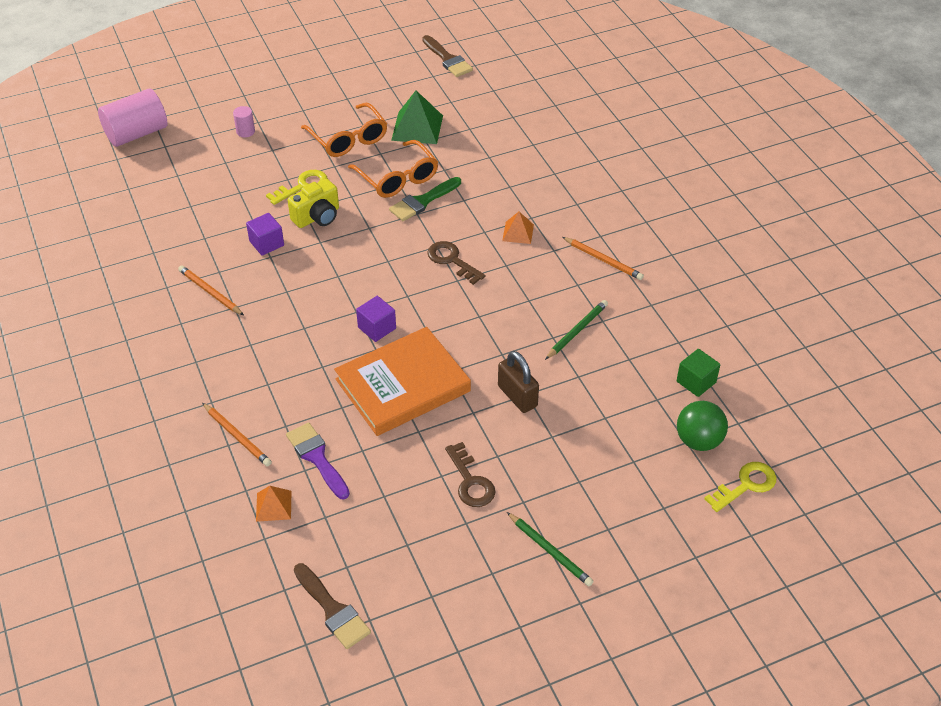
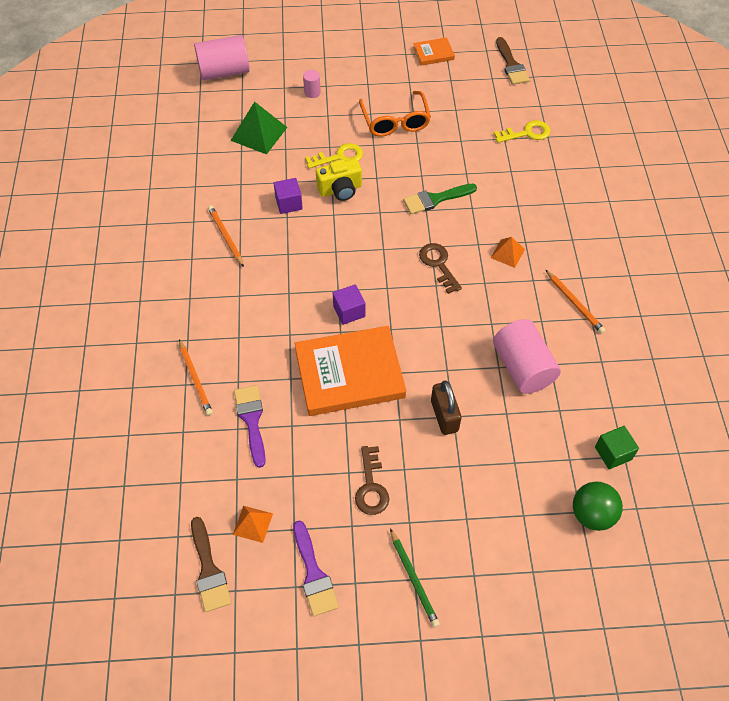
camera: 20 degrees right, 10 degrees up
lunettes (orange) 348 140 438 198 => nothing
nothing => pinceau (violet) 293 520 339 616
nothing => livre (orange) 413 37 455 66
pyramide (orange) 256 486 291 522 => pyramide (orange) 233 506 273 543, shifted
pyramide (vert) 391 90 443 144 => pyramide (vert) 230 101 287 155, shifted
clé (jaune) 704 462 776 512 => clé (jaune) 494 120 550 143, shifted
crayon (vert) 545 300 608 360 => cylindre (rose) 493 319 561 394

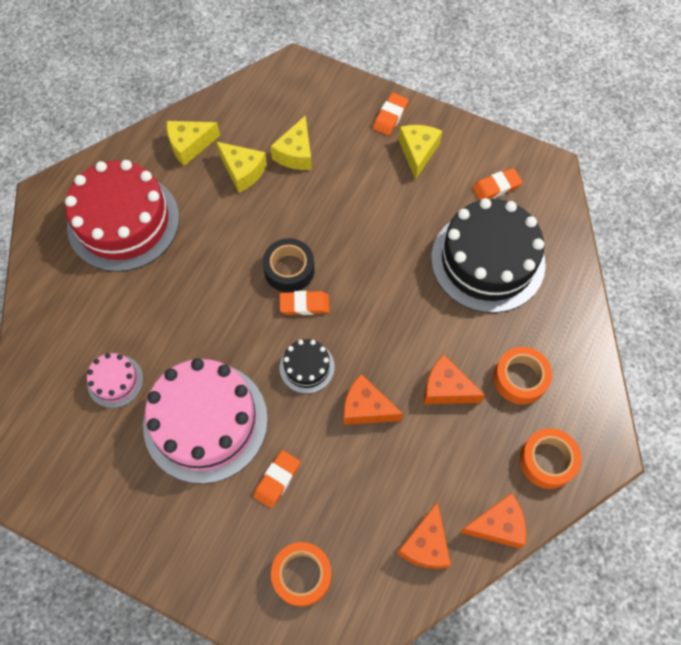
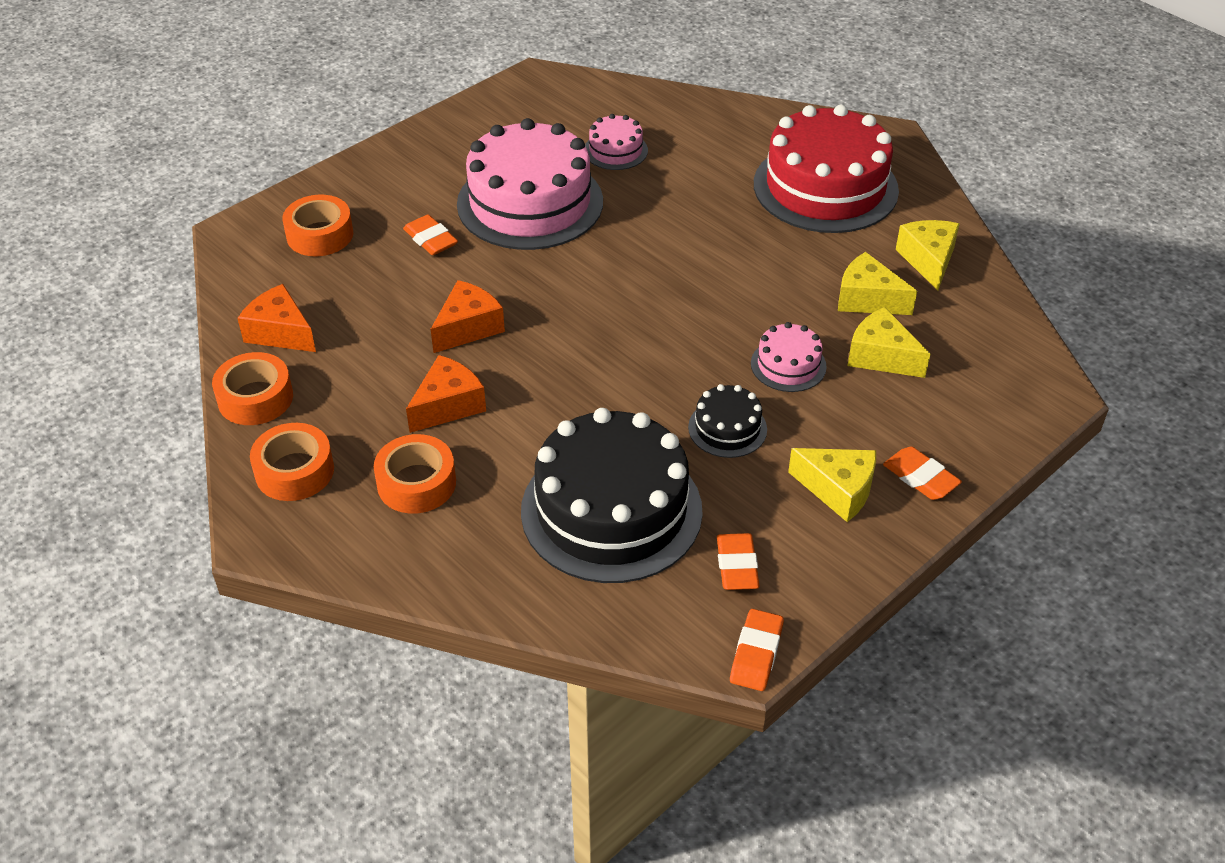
camera: 110 degrees right, 20 degrees down
ruban adhésif (noir) 263 238 315 292 => nothing
nothing => gâteau (rose) 751 322 827 392
gomme (orange) 279 291 330 315 => gomme (orange) 730 609 784 691, shifted
gâteau (noir) 280 339 335 394 => gâteau (noir) 688 384 767 458, shifted
fromage (orange) 459 493 526 549 => ruban adhésif (orange) 212 352 293 425
fromage (jaune) 216 142 267 193 => fromage (jaune) 838 252 917 315, 60 degrees clockwise

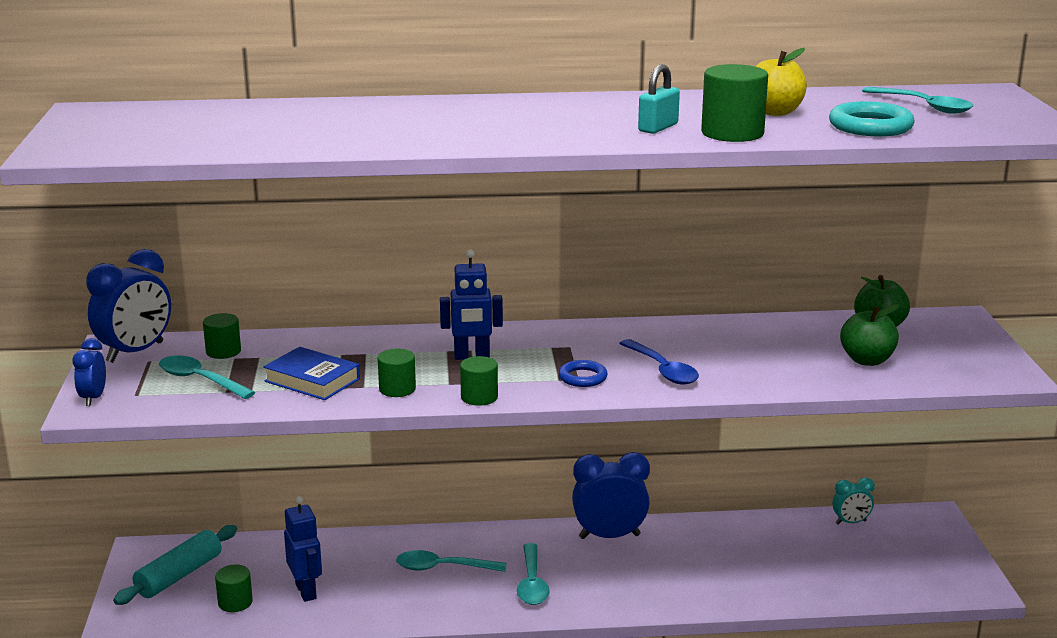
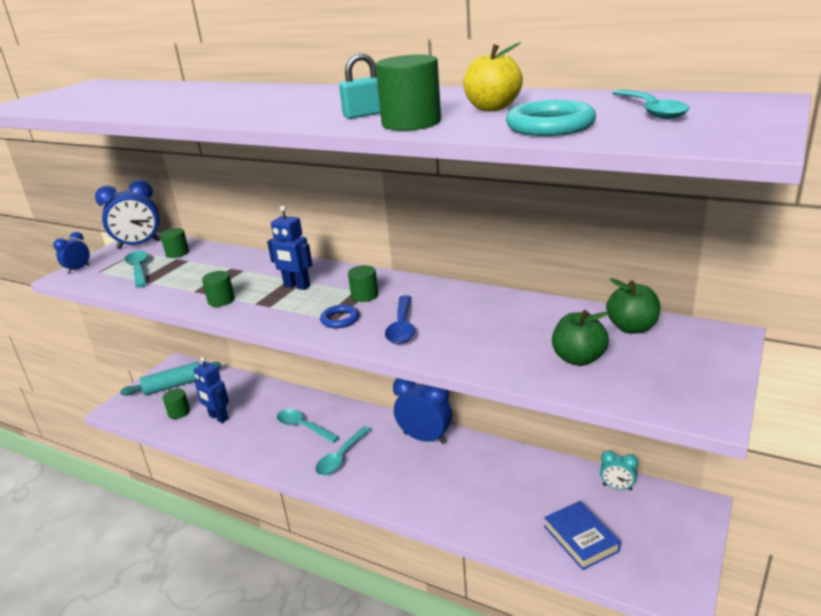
camera: 35 degrees right, 5 degrees up
livre (bleu) 263 347 360 400 => livre (bleu) 544 501 621 570, shifted
cylindre (vert) 460 356 498 406 => cylindre (vert) 348 265 378 302, shifted
robot (bleu) 284 496 322 602 => robot (bleu) 194 357 229 423, 120 degrees clockwise

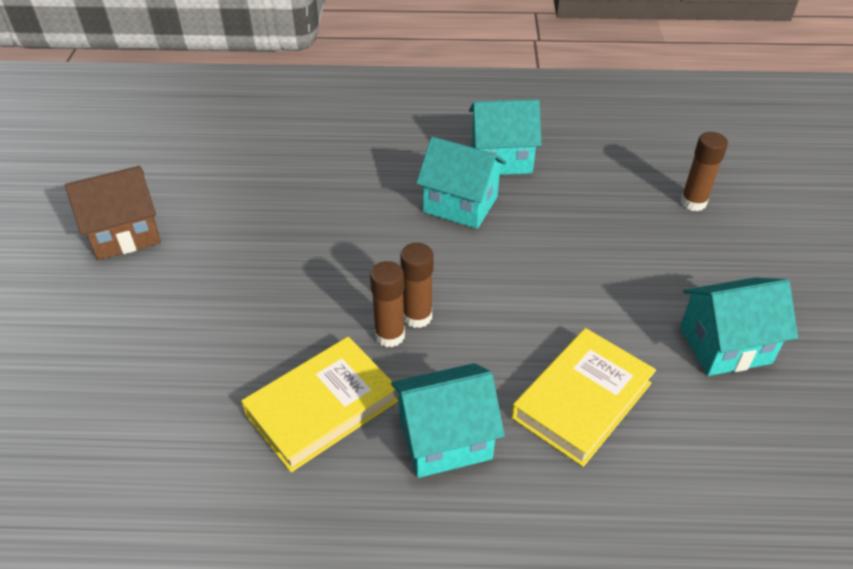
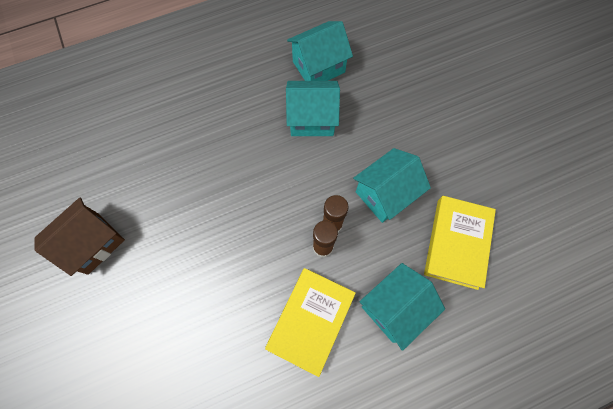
camera: 25 degrees left, 25 degrees up
bâton de colle (marron) 680 132 728 211 => nothing
maison (turquoise) 680 278 798 376 => maison (turquoise) 353 148 431 223, shifted

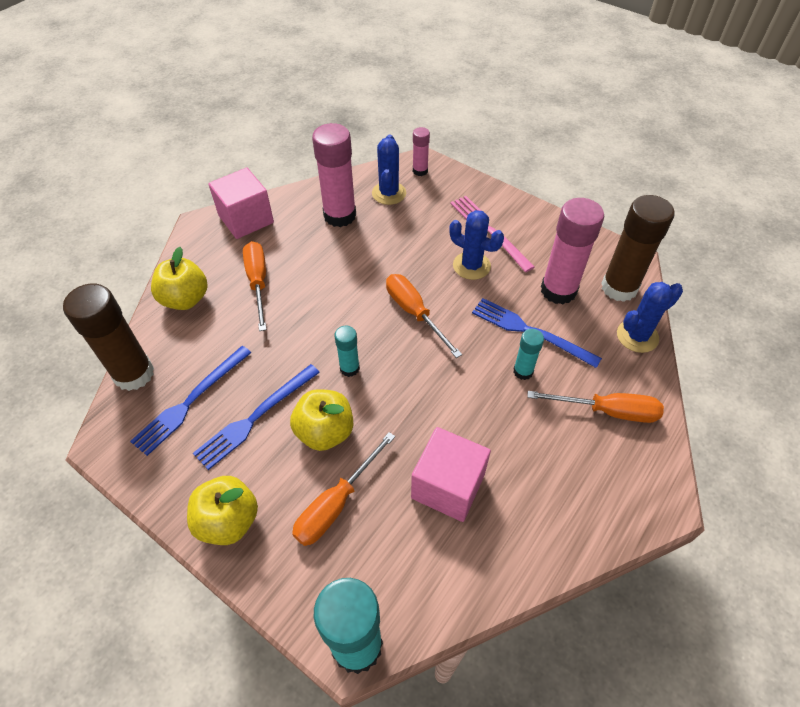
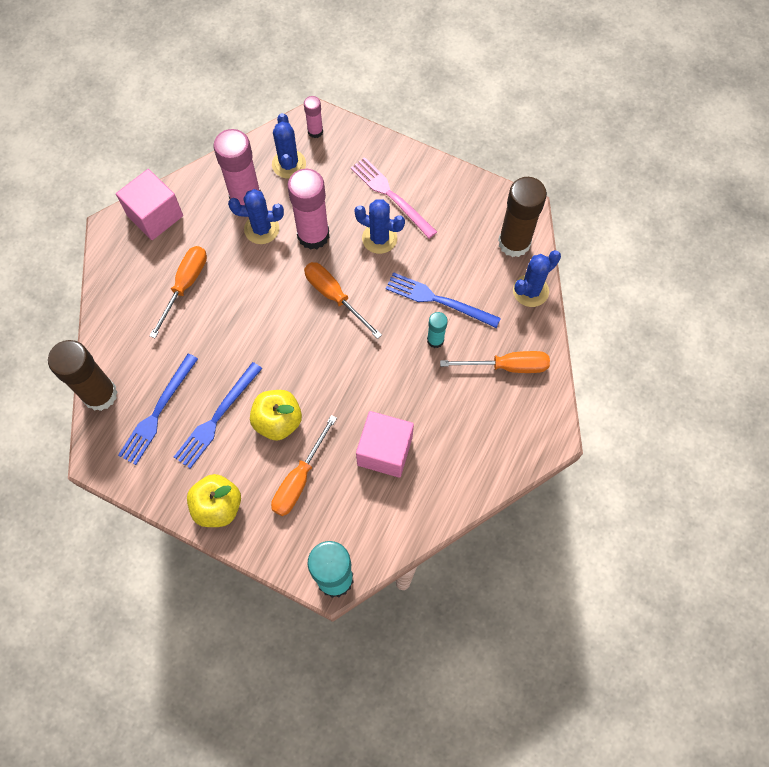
camera: 10 degrees left, 15 degrees up
pomme (jaune) 151 247 207 310 => nothing
bâton de colle (turquoise) 335 326 360 377 => nothing
nothing => cactus (bleu) 228 189 284 244
bâton de colle (rose) 541 198 604 304 => bâton de colle (rose) 287 168 330 250, shifted
tournevis (orange) 243 241 267 331 => tournevis (orange) 149 246 207 338, 45 degrees clockwise

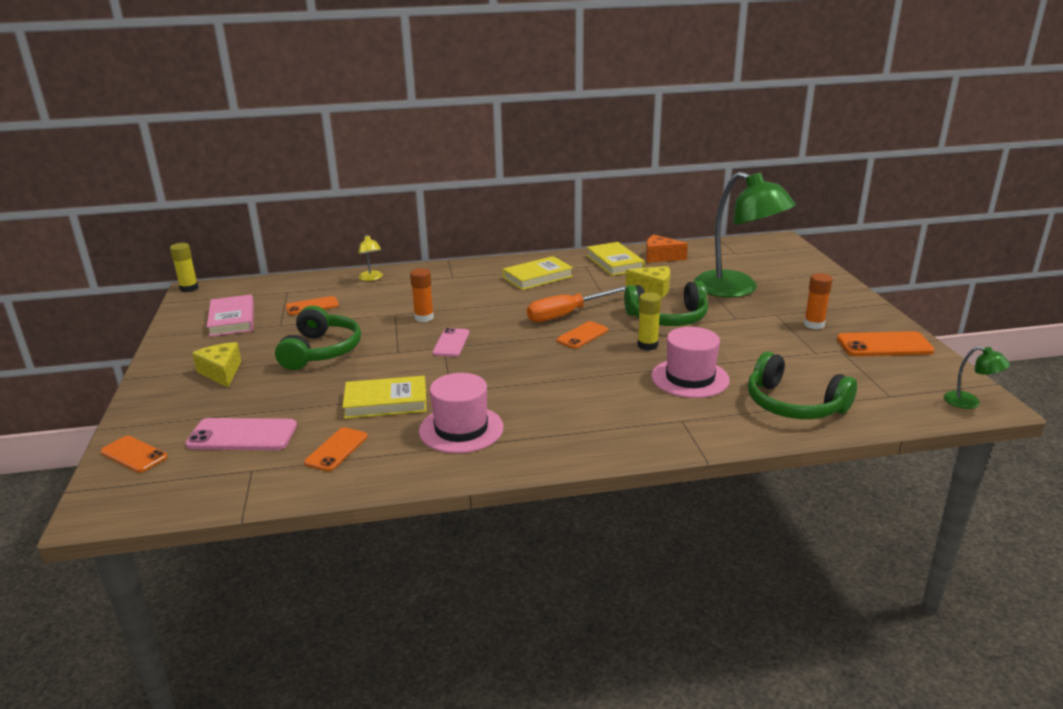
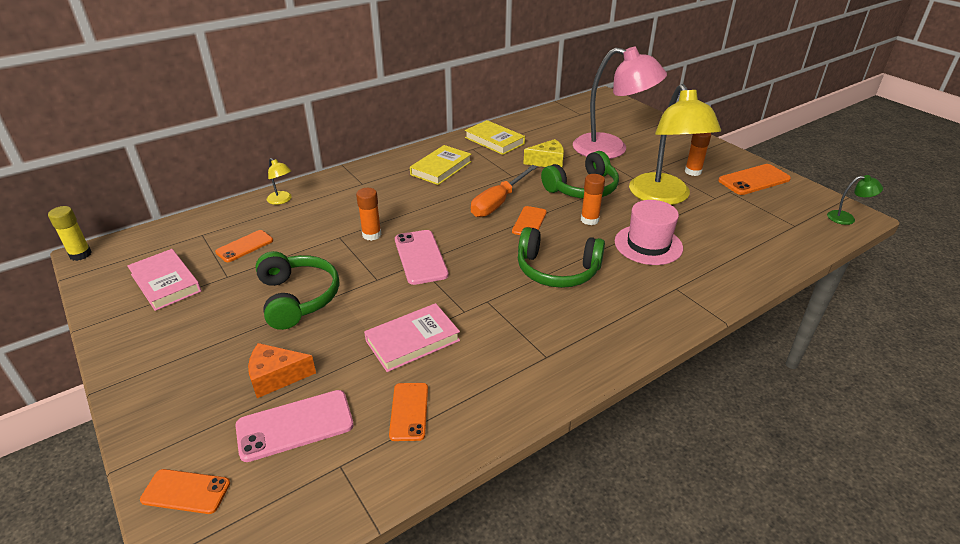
camera: 25 degrees left, 10 degrees up
fromage (jaune) 192 342 242 387 => nothing
chapeau (rose) 419 373 504 453 => nothing
nothing => lampe (jaune) 629 84 721 205
fromage (orange) 646 235 688 263 => fromage (orange) 248 343 316 398, shifted
casque audio (vert) 748 352 857 419 => casque audio (vert) 518 227 605 288, shifted
livre (jaune) 342 376 427 419 => livre (rose) 364 303 460 372
bâton de colle (jaune) 637 292 661 351 => bâton de colle (orange) 581 174 605 225
lampe (vert) 693 172 796 297 => lampe (rose) 573 47 667 159
téléphone (rose) 433 328 469 357 => téléphone (rose) 395 230 449 285, x1.52

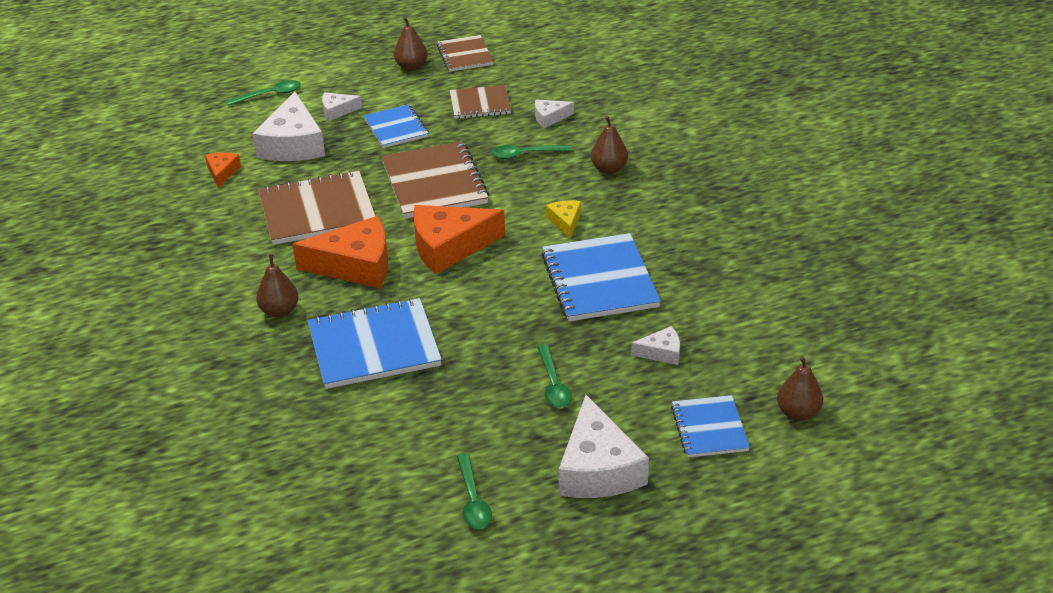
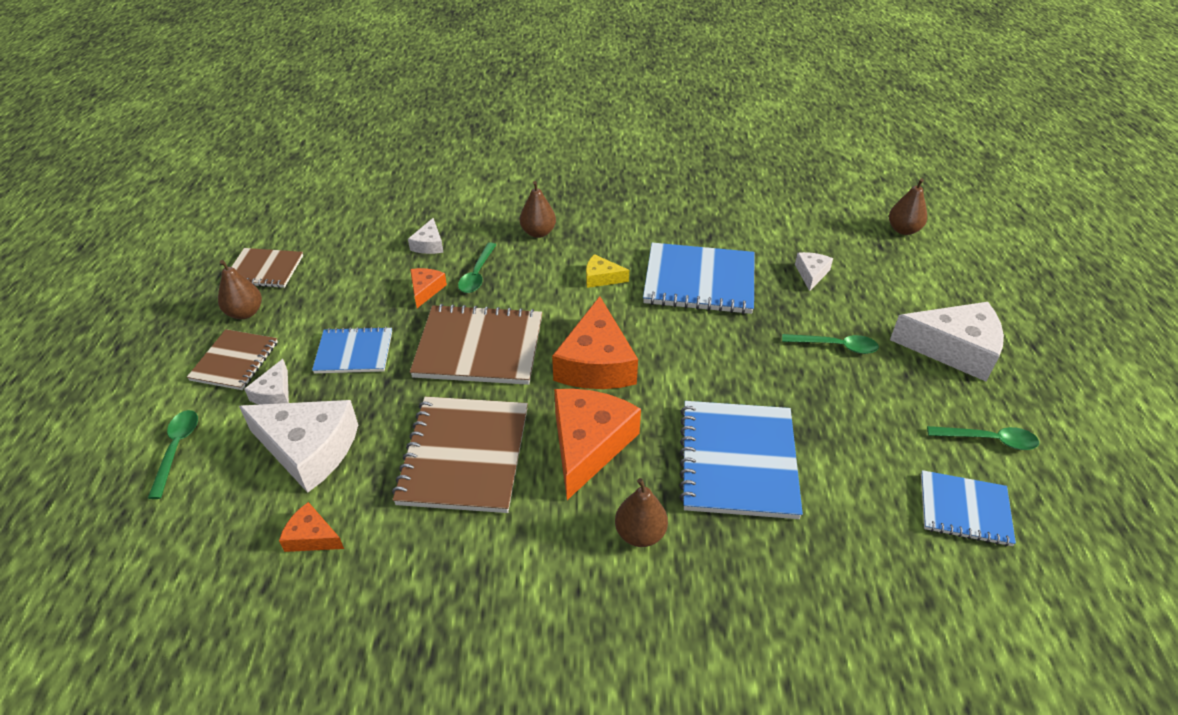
camera: 70 degrees left, 5 degrees up
nothing => fromage (orange) 410 268 447 308
carnet (marron) 449 85 511 119 => carnet (marron) 187 329 278 390, shifted
carnet (bleu) 671 395 750 458 => carnet (bleu) 921 470 1016 546, shifted

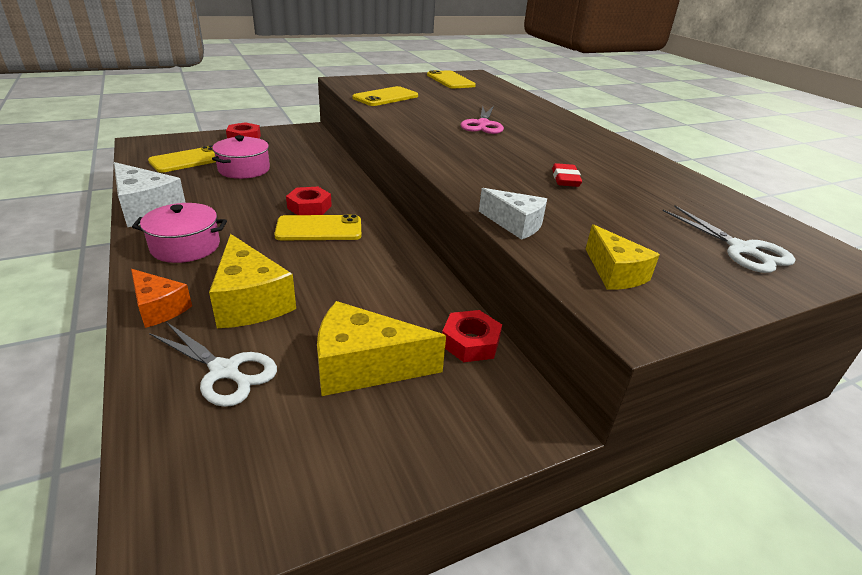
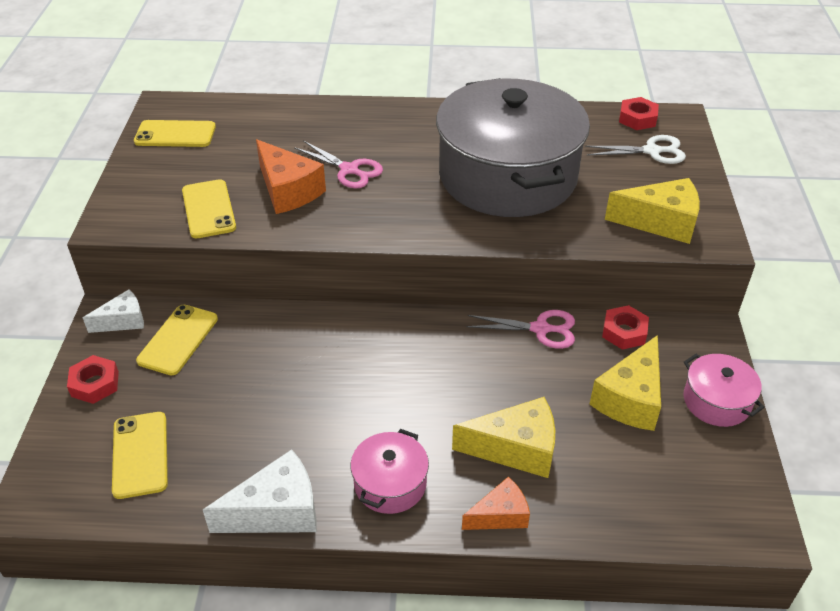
camera: 60 degrees left, 10 degrees up
ciseaux (blanc) 149 322 277 407 => nothing
nothing => fromage (orange) 256 139 326 214
nothing => ciseaux (rose) 466 310 575 349
marmite (rose) 212 135 270 179 => marmite (rose) 683 354 765 427, shifted
téléphone (jaune) 274 214 361 240 => téléphone (jaune) 136 305 218 375, shifted
écrou (rouge) 286 187 332 215 => écrou (rouge) 619 97 659 130, shifted
fromage (blanc) 479 188 547 240 => fromage (blanc) 83 289 144 333, shifted
gomme (rouge) 552 163 582 187 => marmite (gris) 436 78 590 217
fromage (jaune) 586 224 660 290 => fromage (jaune) 605 178 700 244, x1.61

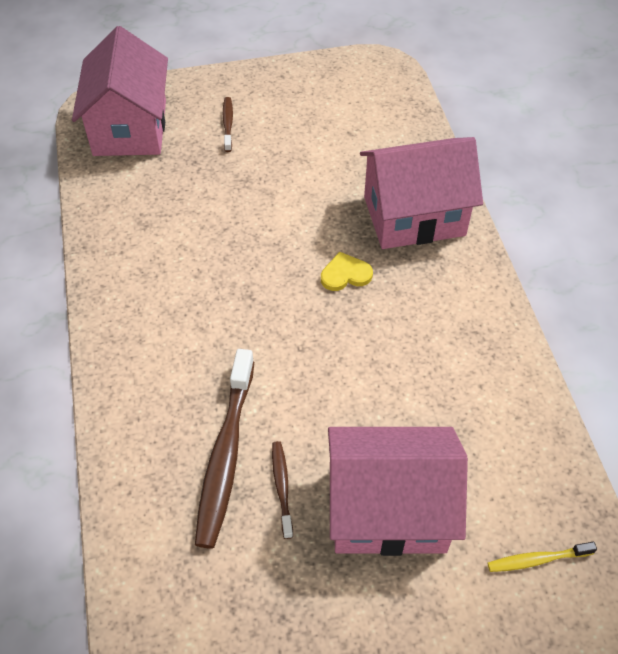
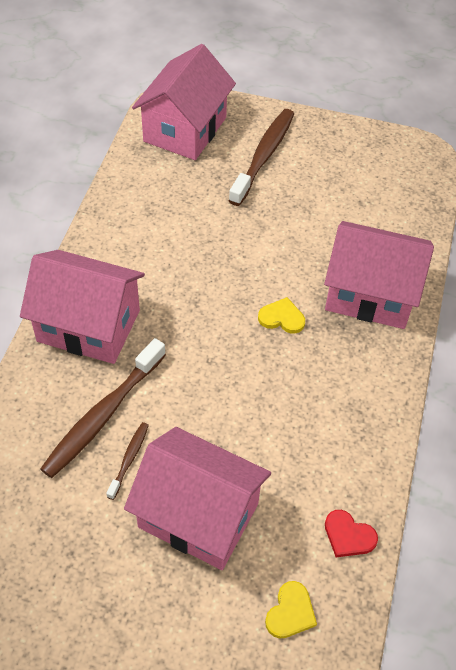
camera: 25 degrees right, 0 degrees up
nothing => maison (rose) 20 250 145 364
nothing => cœur (rouge) 325 510 378 557
brosse à dents (jaune) 488 542 597 572 => cœur (jaune) 265 581 317 639
brosse à dents (marron) 223 97 233 152 => brosse à dents (marron) 228 109 294 206, x2.07

